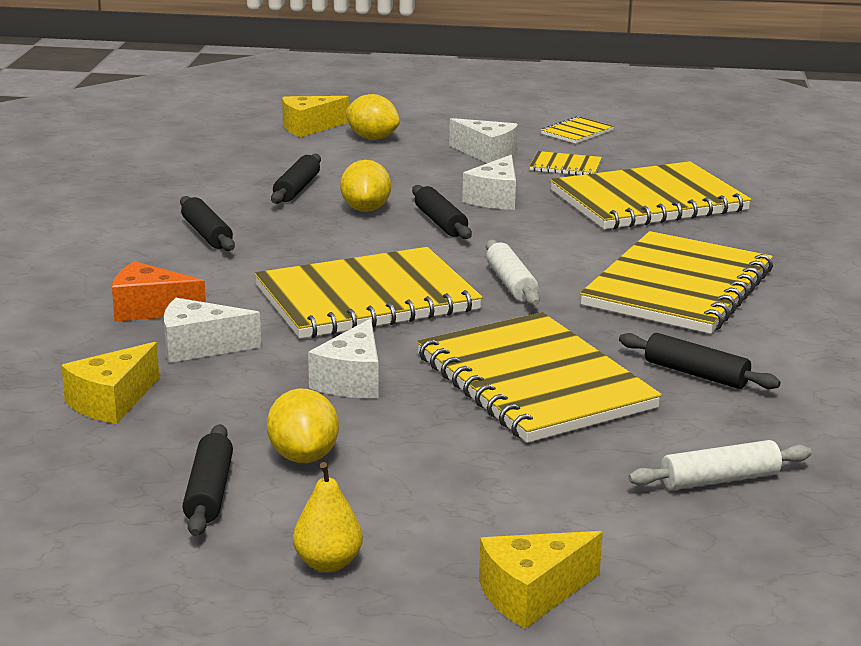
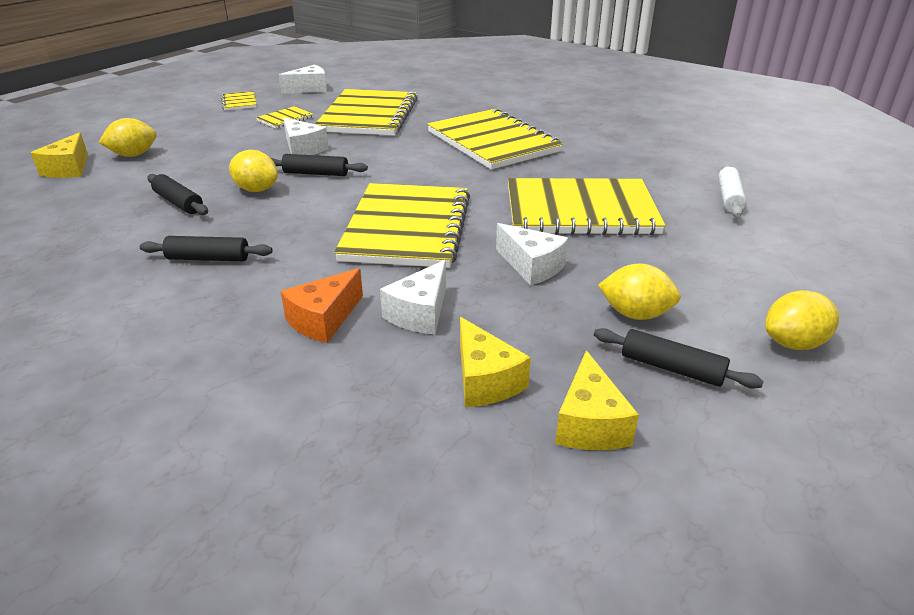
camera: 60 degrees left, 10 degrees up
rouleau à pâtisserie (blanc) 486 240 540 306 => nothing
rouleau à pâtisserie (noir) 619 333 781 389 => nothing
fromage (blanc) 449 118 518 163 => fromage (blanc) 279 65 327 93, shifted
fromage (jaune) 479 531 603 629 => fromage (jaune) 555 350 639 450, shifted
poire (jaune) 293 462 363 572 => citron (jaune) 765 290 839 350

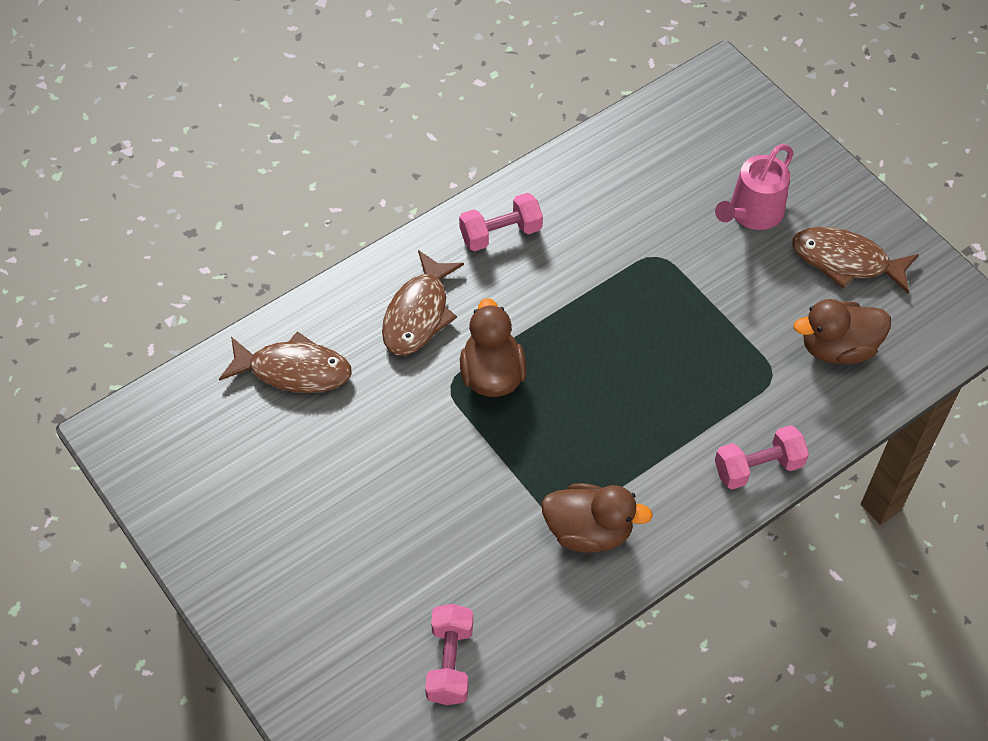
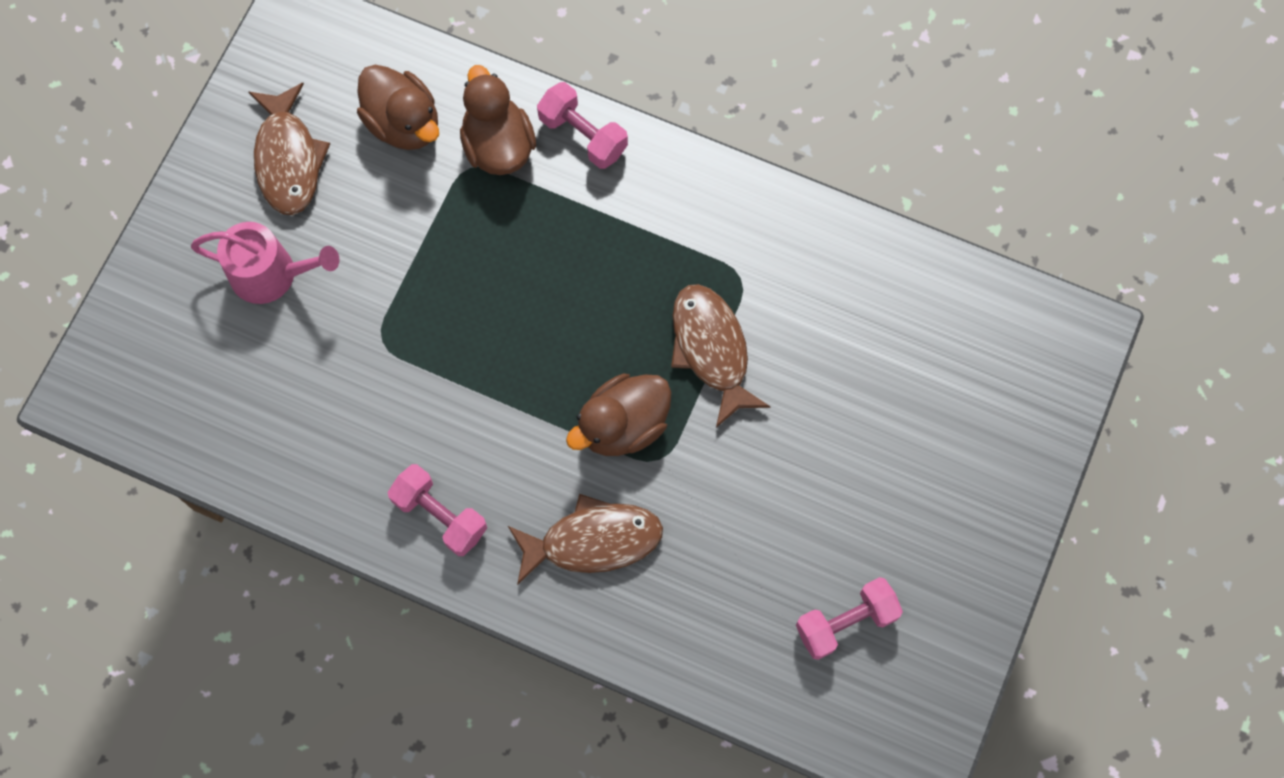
camera: 120 degrees left, 15 degrees up
poisson (marron) 219 331 352 393 => poisson (marron) 671 284 770 428, shifted
haltère (rose) 425 604 473 705 => haltère (rose) 796 577 903 660, shifted
canard (marron) 541 483 653 553 => canard (marron) 460 65 536 175, shifted

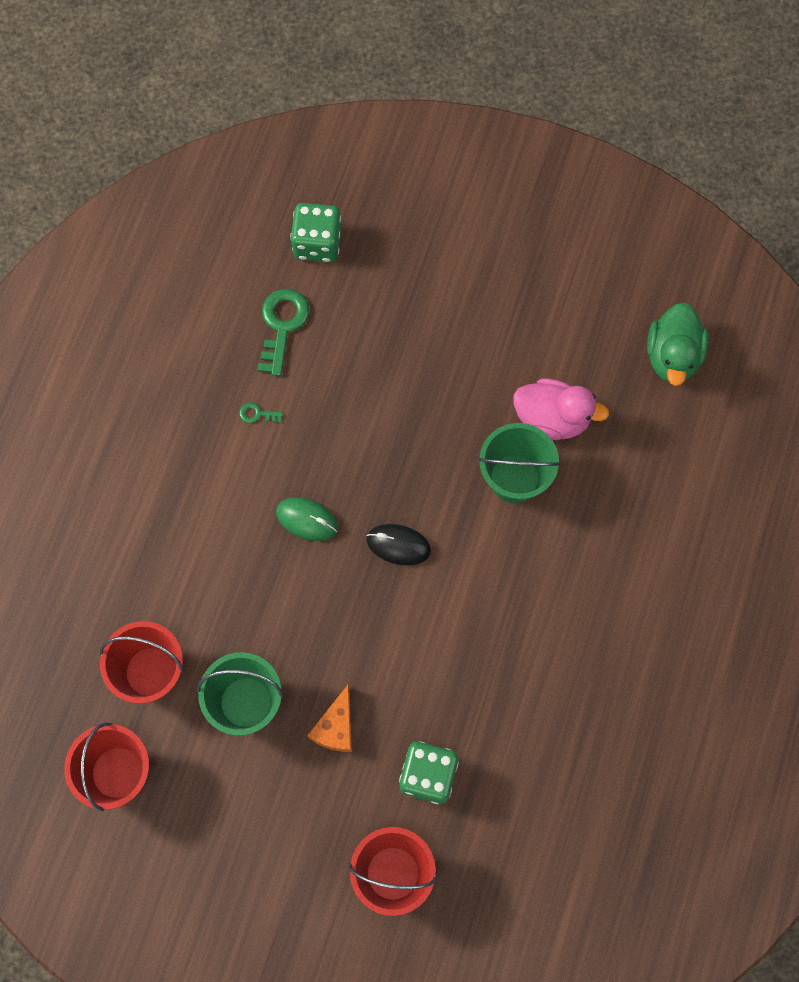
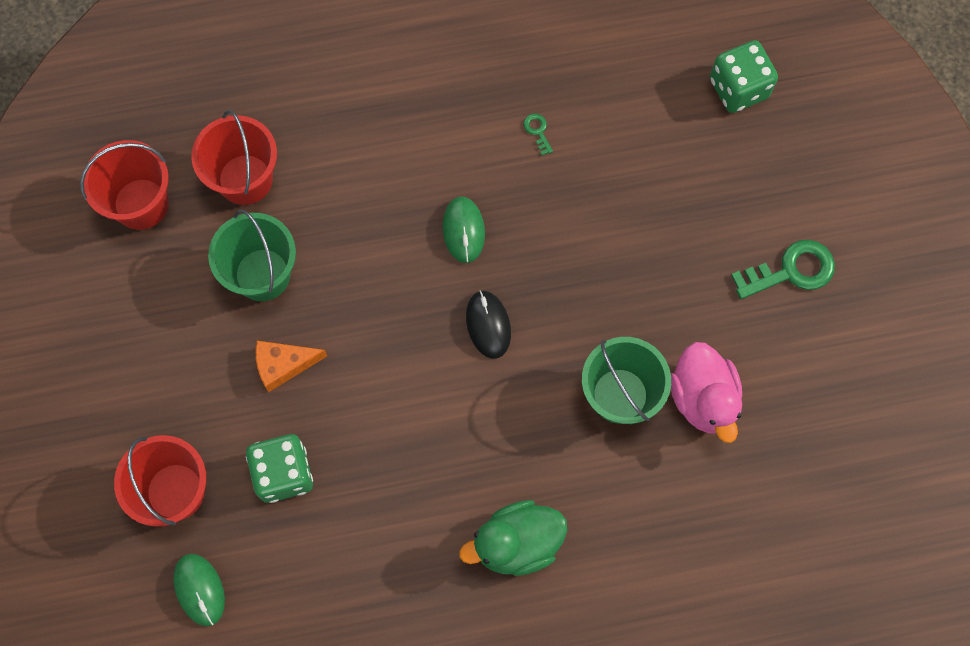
camera: 60 degrees right, 0 degrees up
nothing => souris (vert) 173 554 225 626
clé (vert) 257 289 309 376 => clé (vert) 731 240 835 299, shifted
canard (vert) 647 302 709 386 => canard (vert) 459 500 567 576, shifted

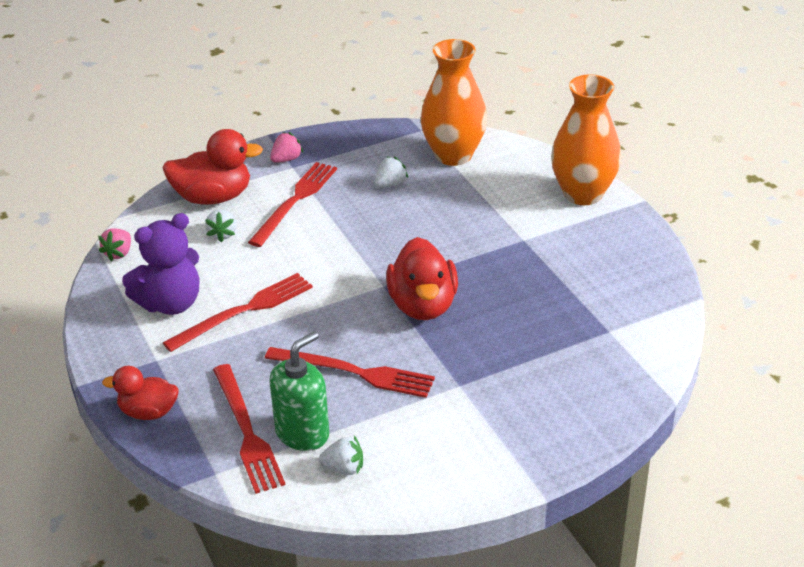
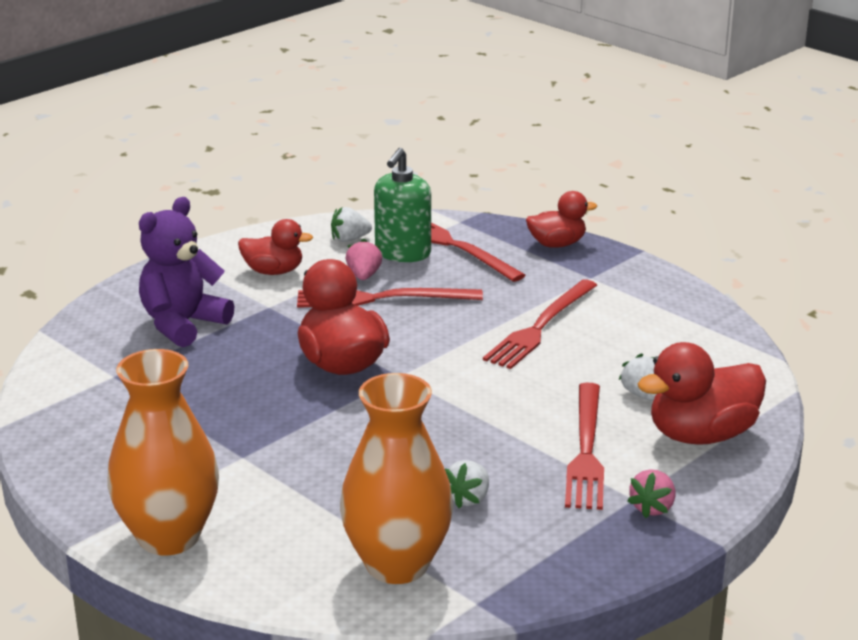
camera: 160 degrees right, 10 degrees down
nothing => canard (rouge) 238 219 313 275
fraise (rose) 98 228 131 261 => fraise (rose) 346 238 382 280, shifted
ours en peluche (violet) 122 213 199 315 => ours en peluche (violet) 139 197 235 347, shifted

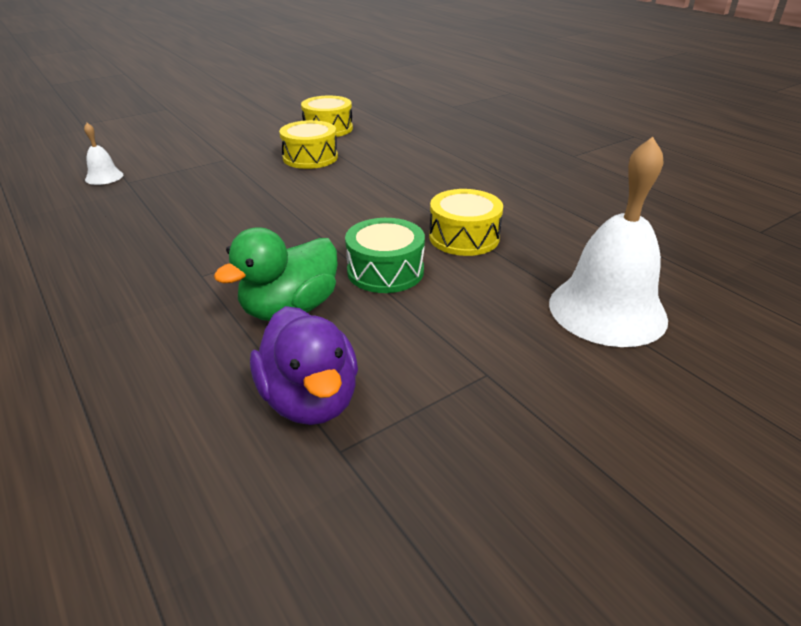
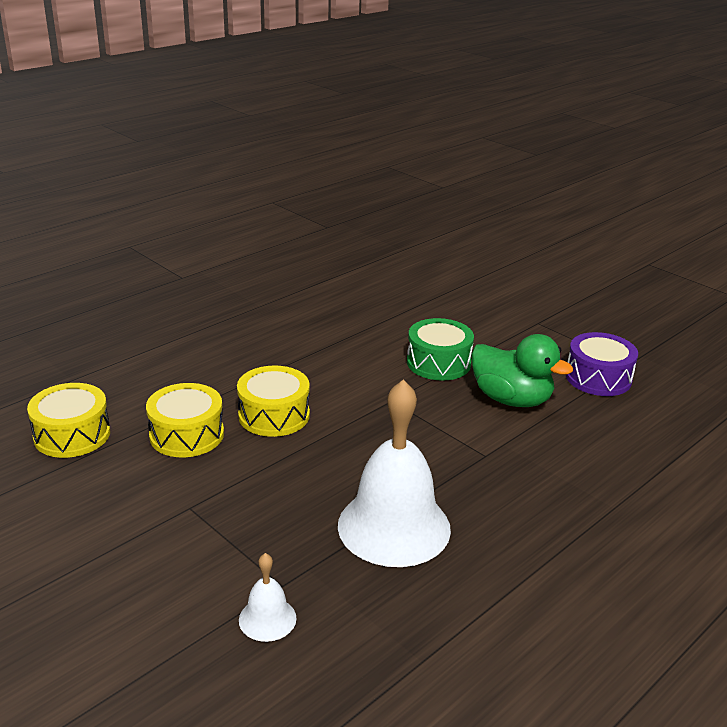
camera: 100 degrees left, 5 degrees down
tambour (jaune) 429 189 503 256 => tambour (jaune) 237 365 310 437, shifted
cloche (blanc) 549 137 668 347 => cloche (blanc) 338 380 451 567, shifted
canard (violet) 250 306 358 425 => tambour (violet) 566 332 638 396

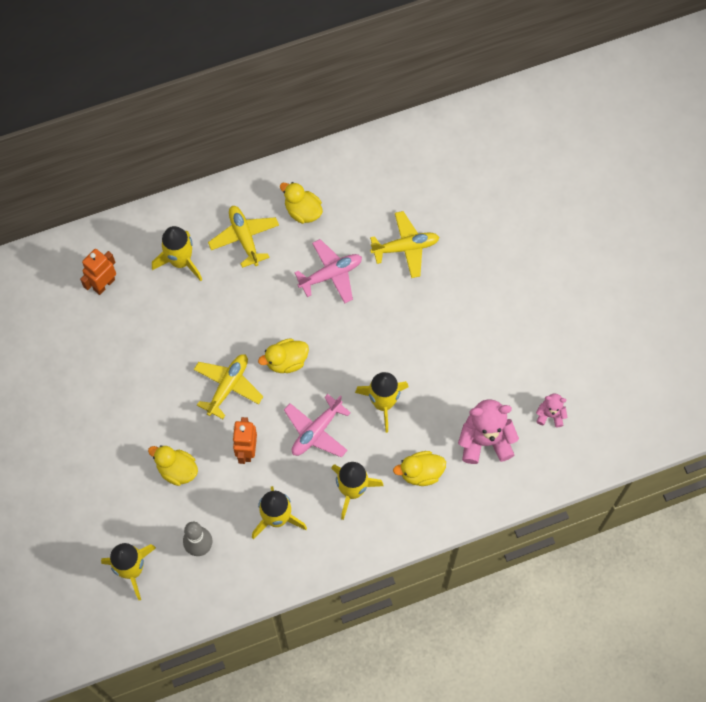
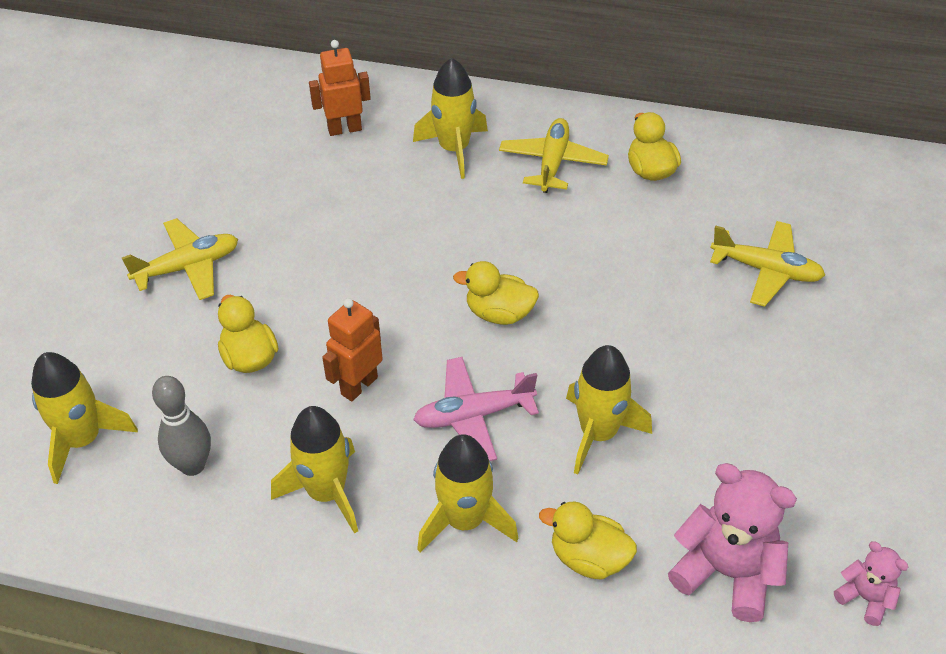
camera: 35 degrees right, 20 degrees down
avion (rose) 294 239 362 303 => nothing
avion (jaune) 194 354 263 419 => avion (jaune) 122 218 238 300, shifted

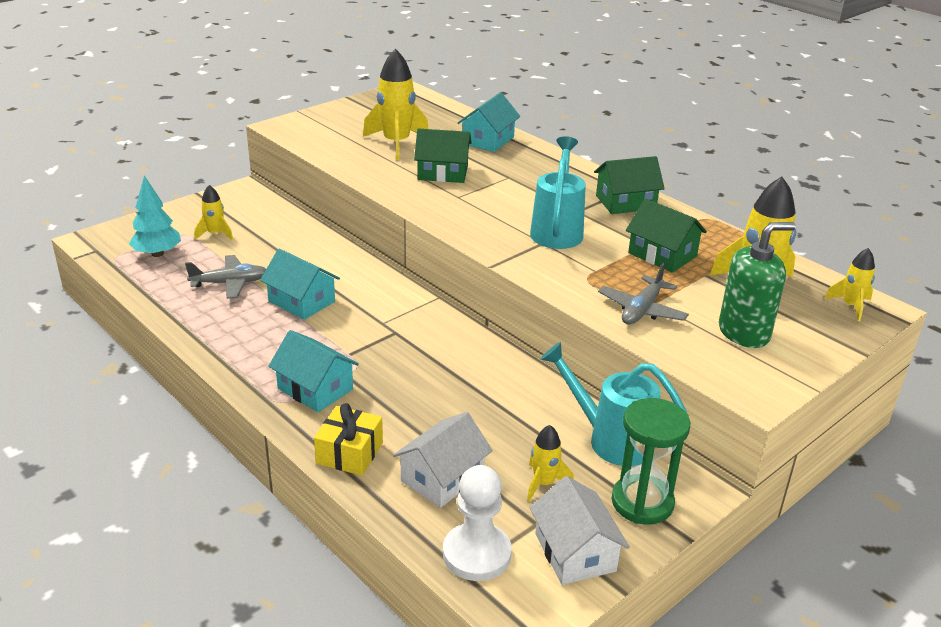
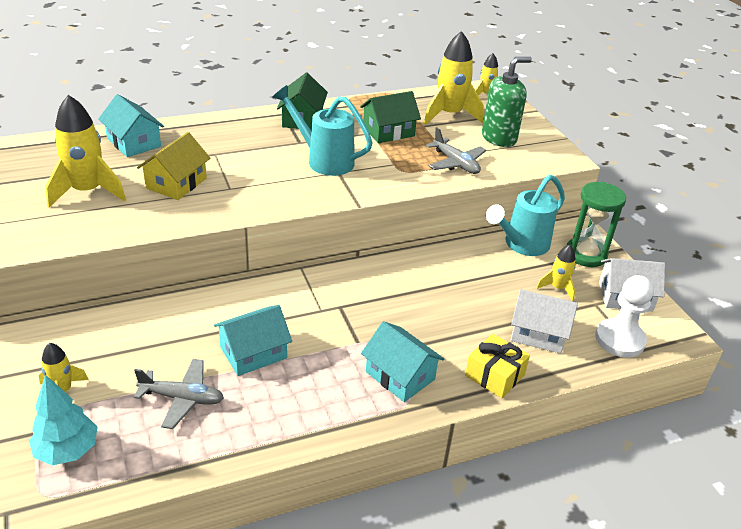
camera: 70 degrees left, 5 degrees up
maison (vert) 414 129 472 183 => maison (jaune) 137 132 210 200
avion (gris) 185 255 266 299 => avion (gris) 134 359 224 429, 90 degrees clockwise
maison (turquoise) 268 330 359 412 => maison (turquoise) 361 321 444 402, 75 degrees clockwise
maison (blanc) 393 412 493 507 => maison (blanc) 511 289 578 354, 45 degrees counterclockwise
distributeur de savon (vert) 719 222 796 348 => distributeur de savon (vert) 482 57 532 147, 60 degrees clockwise

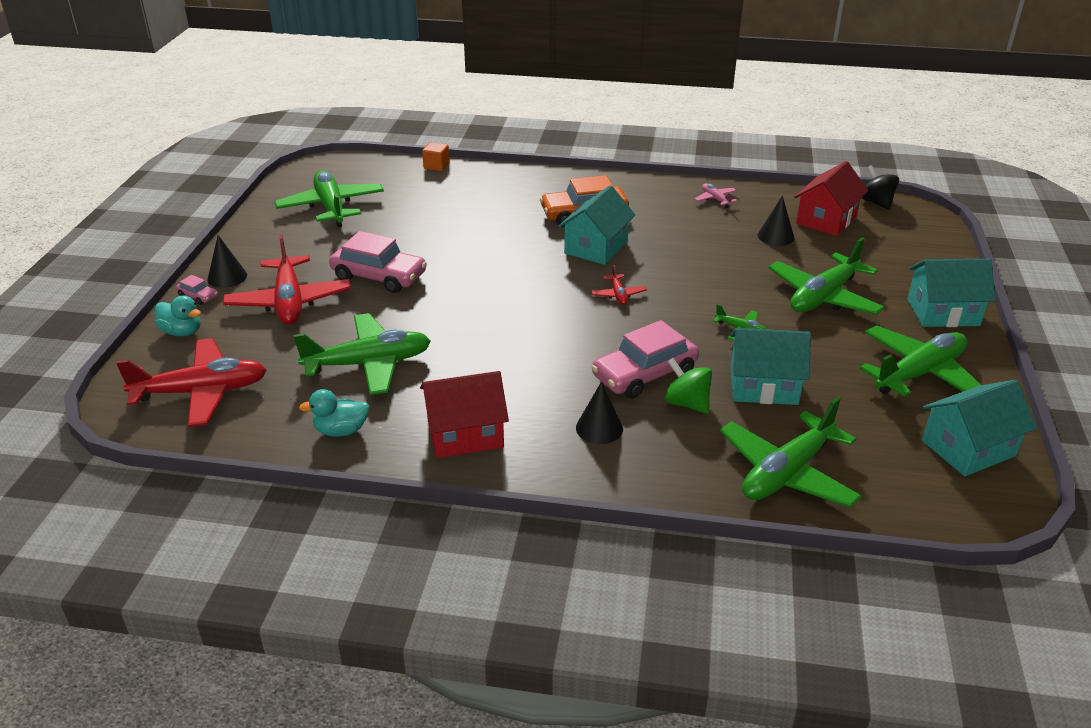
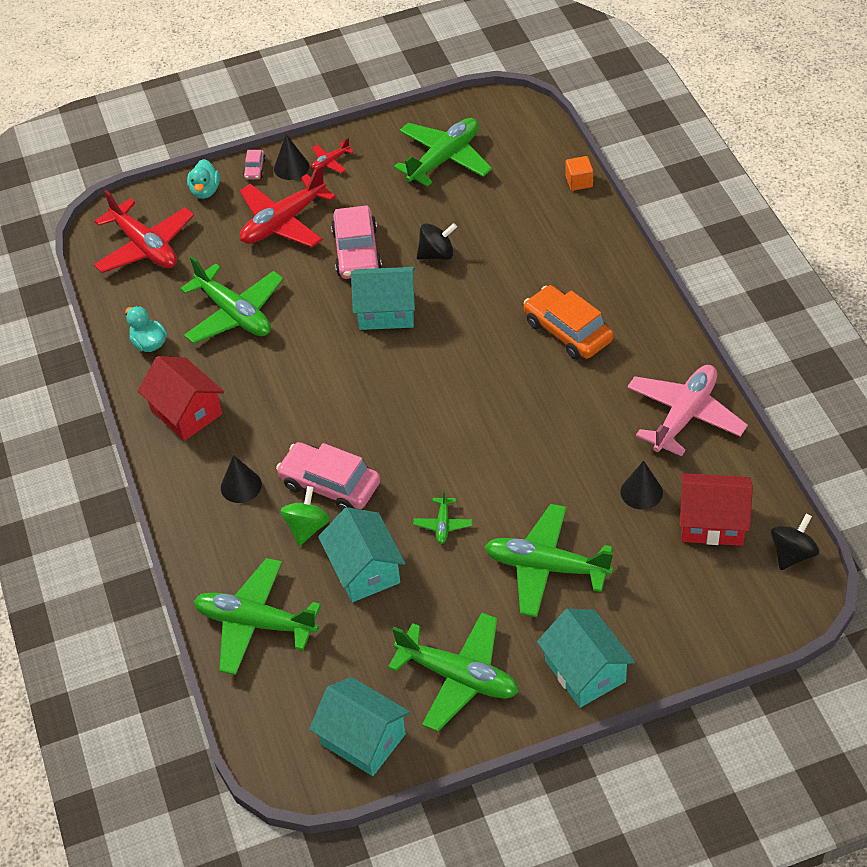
camera: 65 degrees right, 15 degrees up
nothing => toupie (noir) 417 223 457 260
maison (turquoise) 558 185 635 265 => maison (turquoise) 351 267 415 330, shifted
avion (rouge) 591 264 647 305 => avion (rouge) 311 138 354 173, shifted
avion (rose) 694 183 737 208 => avion (rose) 627 365 748 456, x2.22

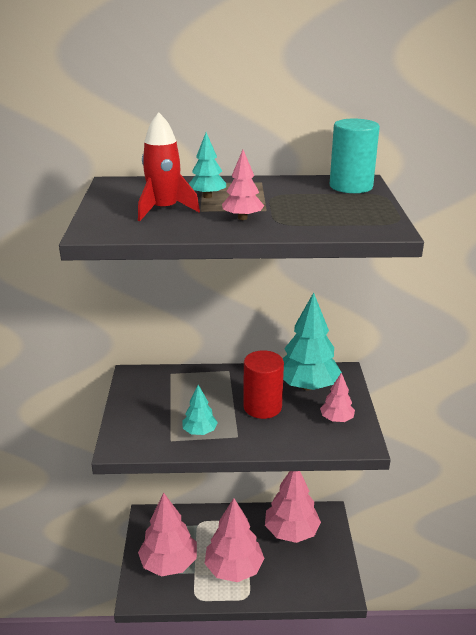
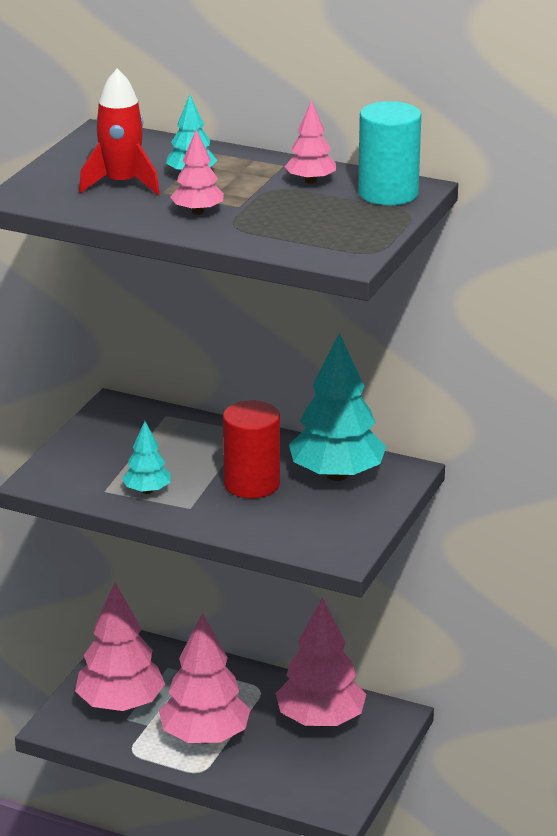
camera: 25 degrees right, 0 degrees up
arbre (rose) 320 373 355 422 => arbre (rose) 285 100 336 184, shifted

